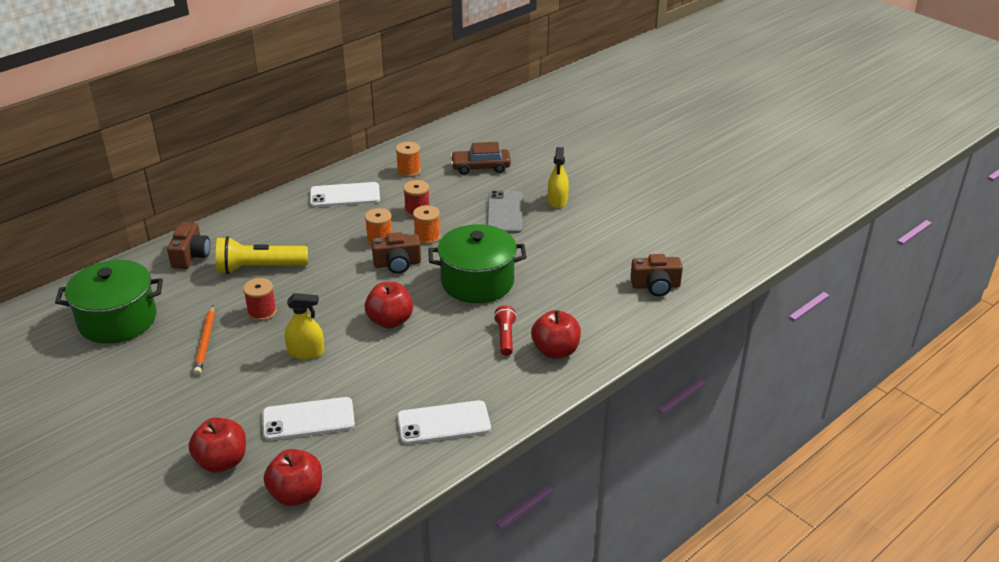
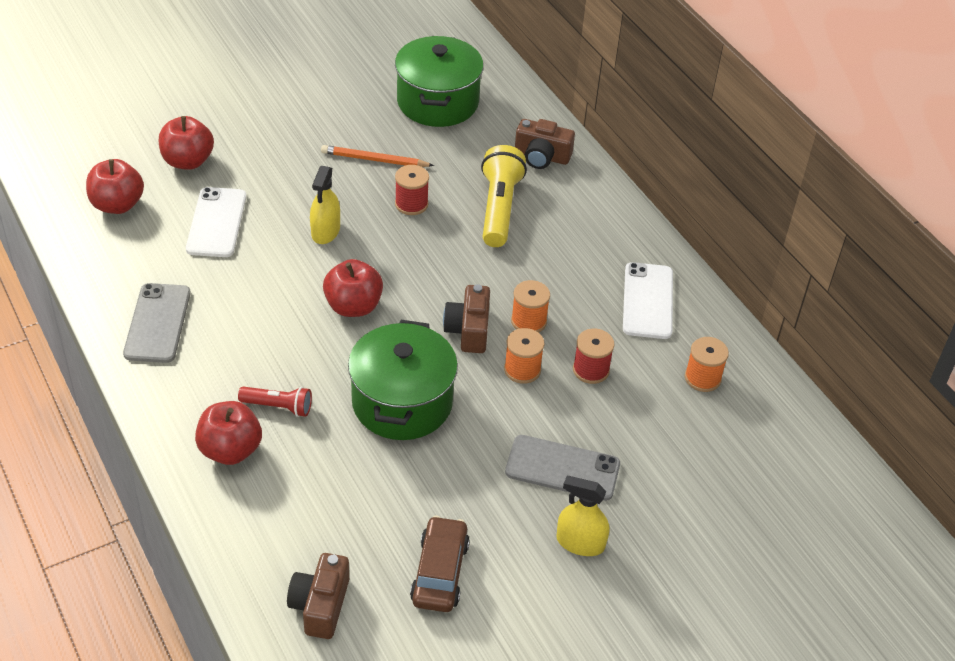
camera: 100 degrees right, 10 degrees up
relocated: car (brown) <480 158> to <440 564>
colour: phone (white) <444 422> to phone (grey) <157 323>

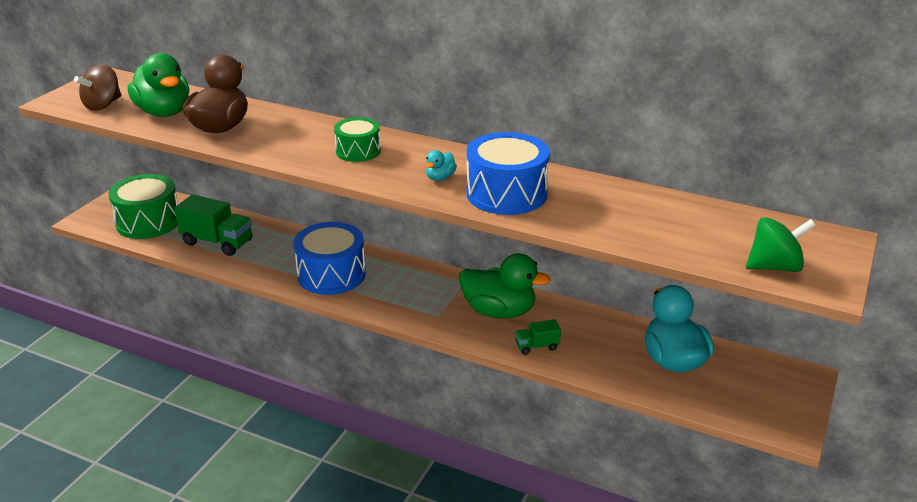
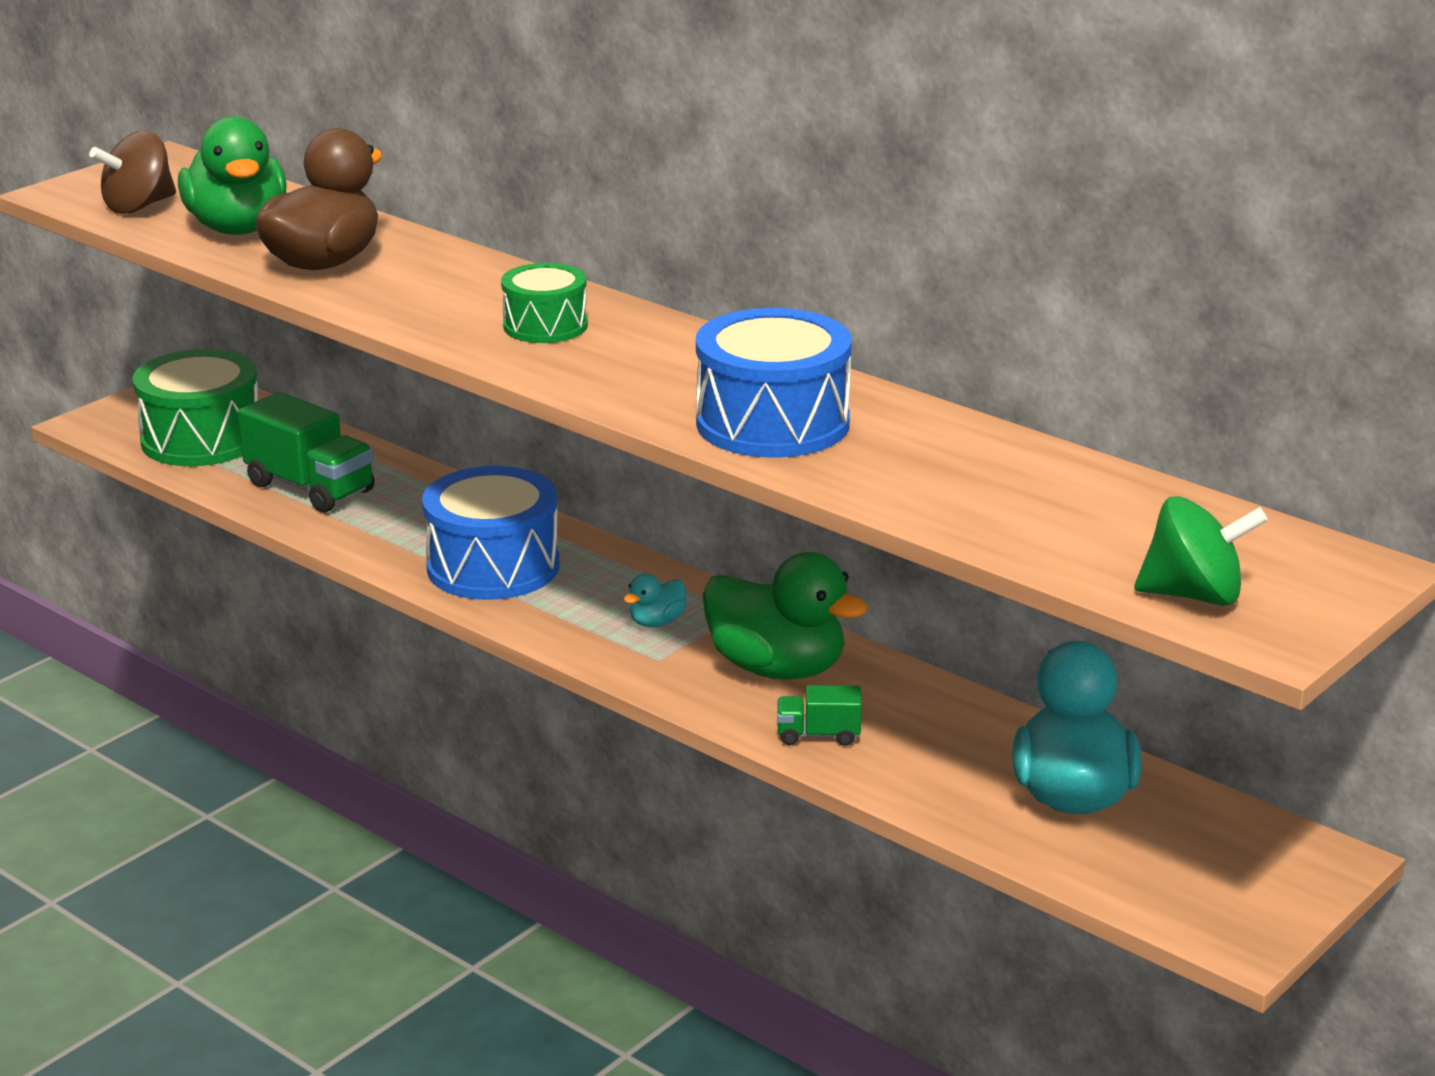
camera: 15 degrees right, 5 degrees down
relocated: duck (turquoise) <441 165> to <655 600>

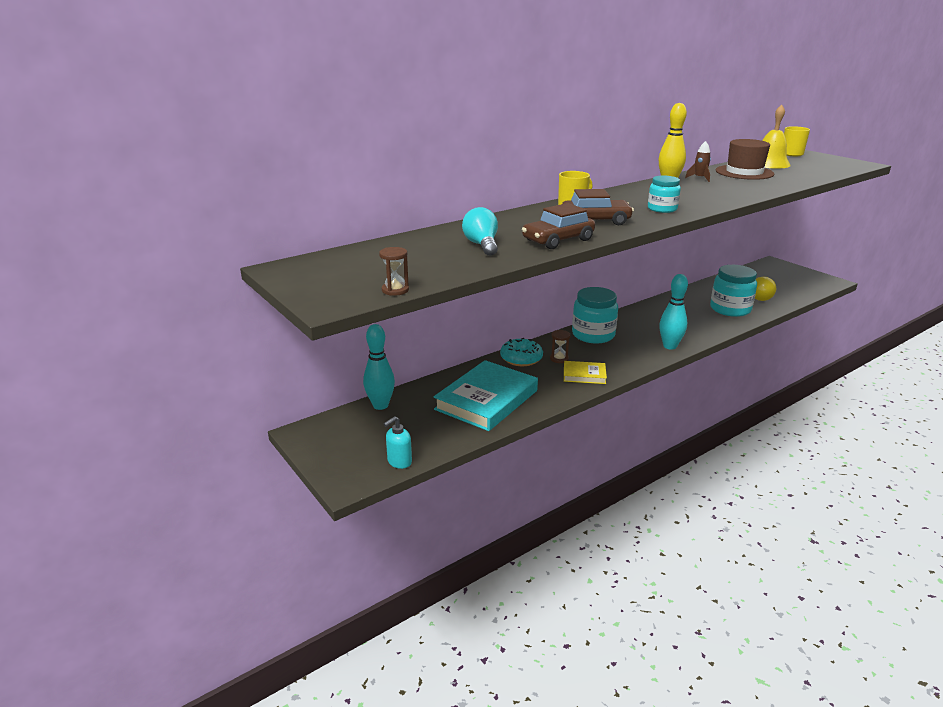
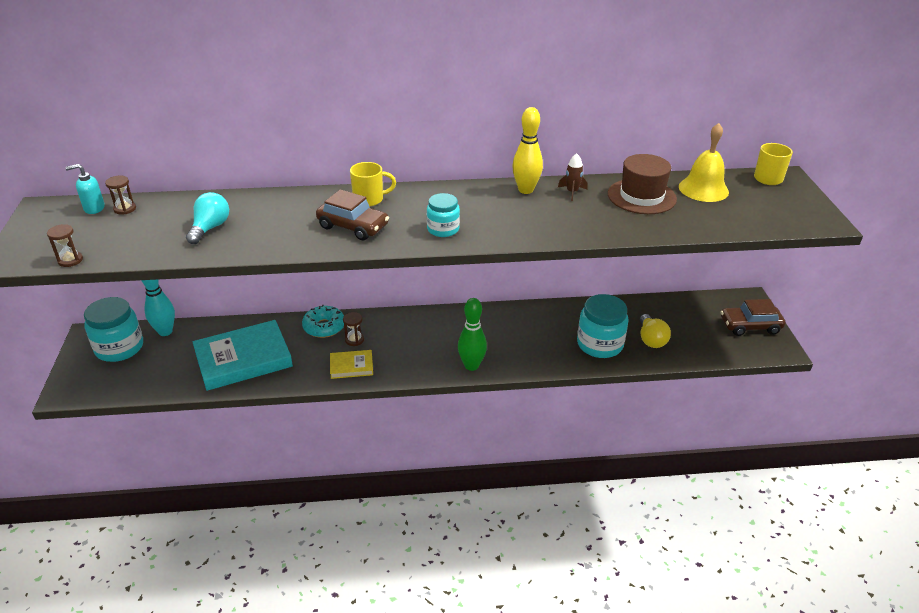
camera: 30 degrees right, 10 degrees up
appeared: hourglass (brown) <120 195>
relocated: soap dispenser (turquoise) <398 442> to <85 189>; jar (turquoise) <595 315> to <113 329>; car (brown) <558 226> to <753 317>
colour: bowling pin (turquoise) <673 312> to bowling pin (green) <472 334>
spun: book (yellow) <585 372> = <351 364> 45 degrees counterclockwise

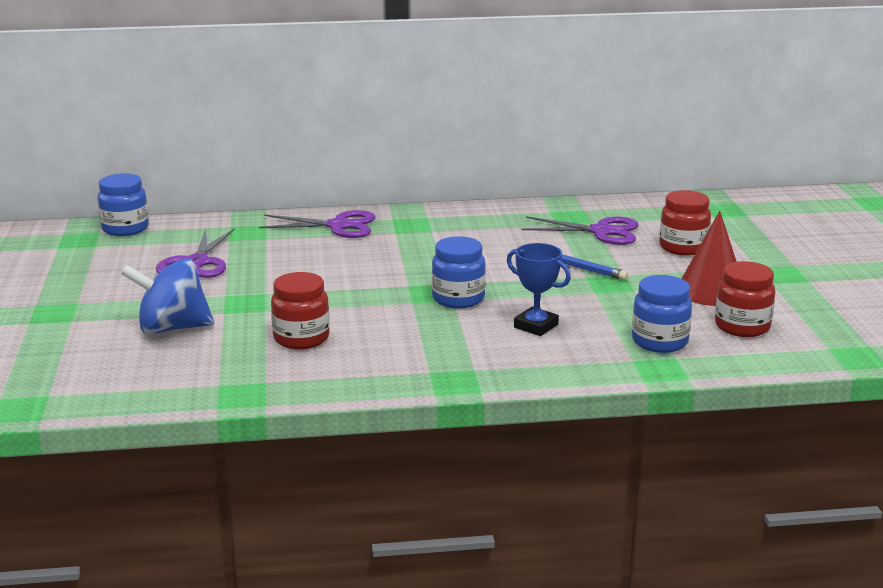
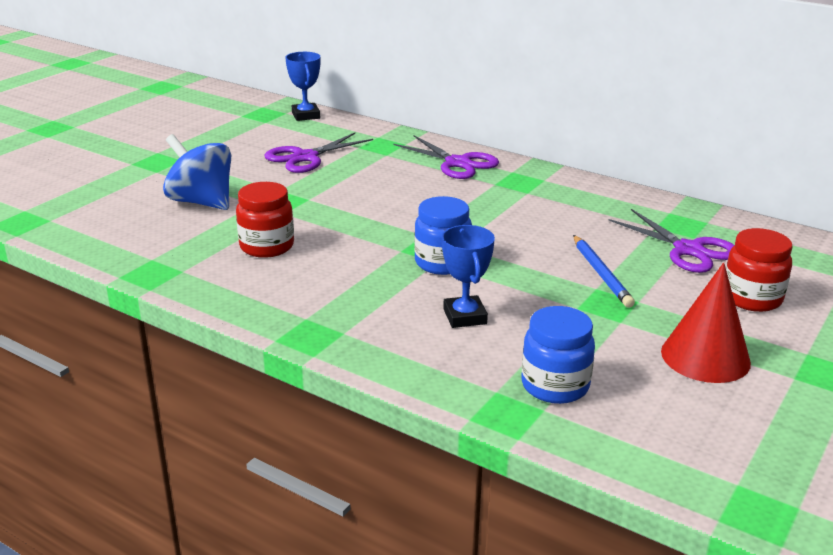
camera: 40 degrees right, 5 degrees up
missing: jar (red) <745 299>
exchanged: jar (blue) <123 204> to trophy (blue) <302 86>

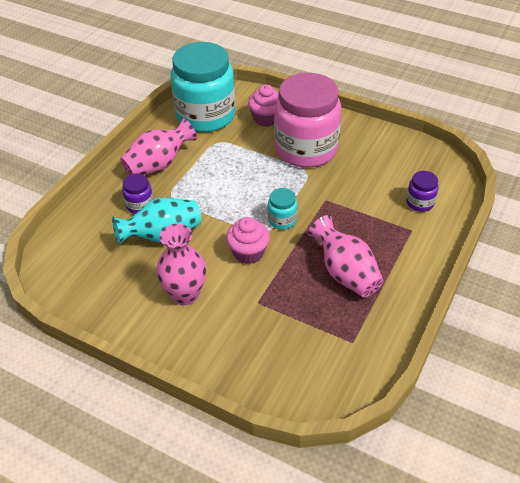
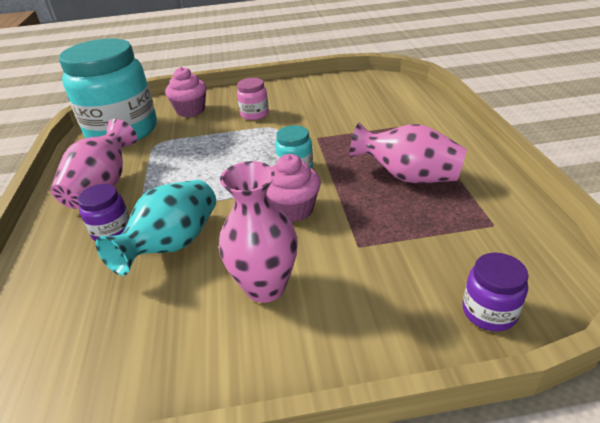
camera: 35 degrees left, 10 degrees down
relocated: jar (purple) <422 191> to <495 292>
size: jar (pink) <307 120> = <253 99> x0.42

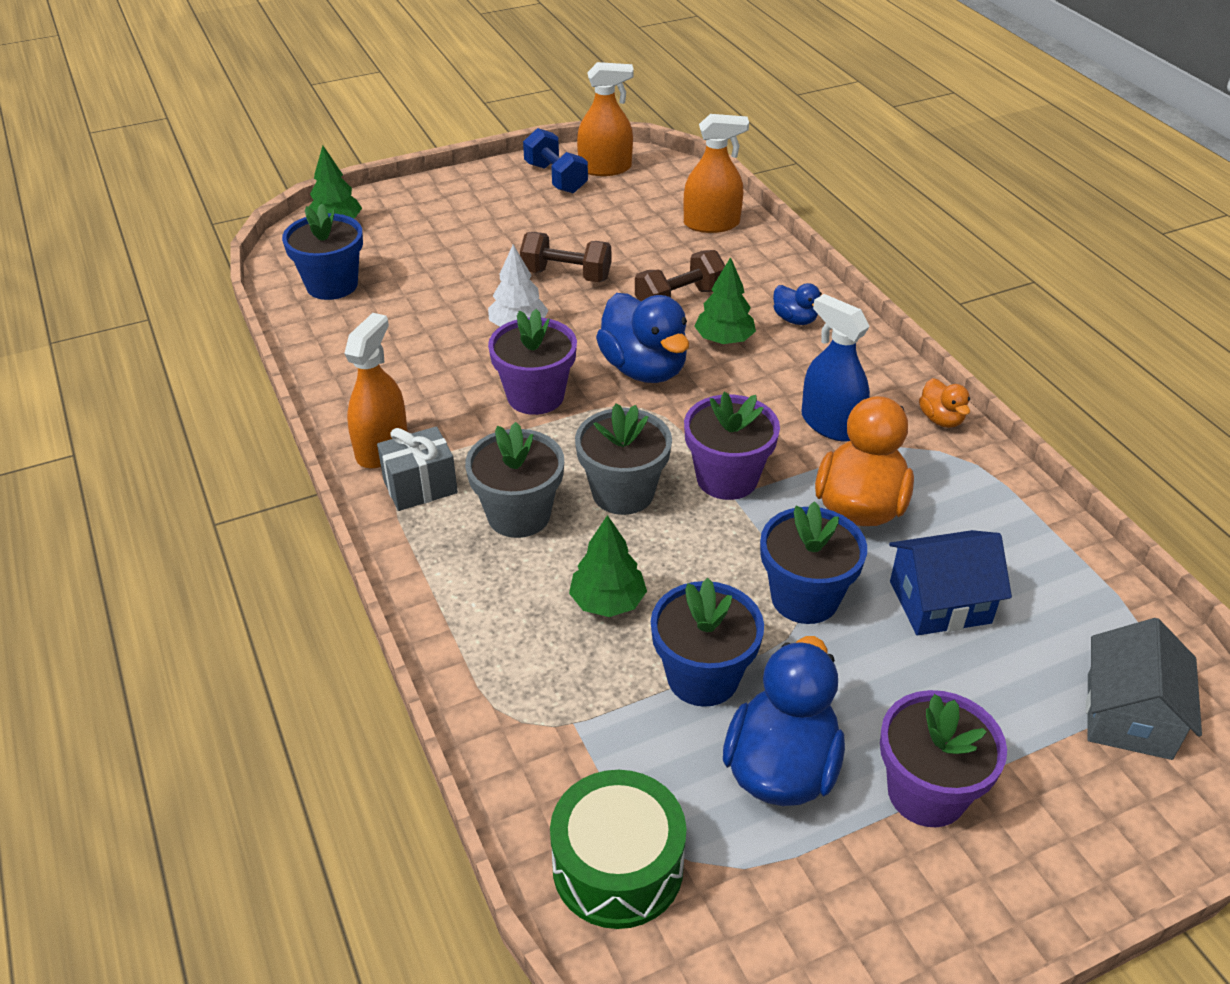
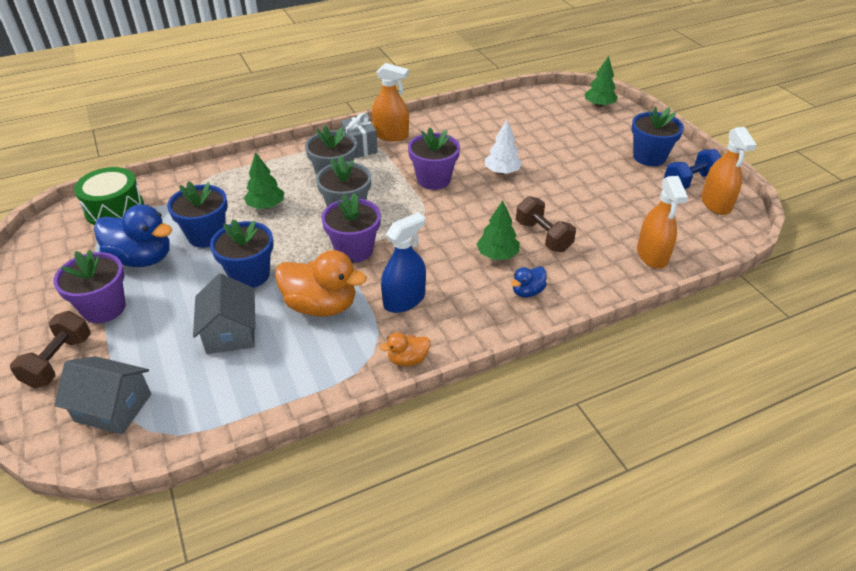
camera: 90 degrees right, 0 degrees up
missing: duck (blue) <642 338>
relocated: dumbbell (brown) <565 257> to <50 349>; flower pot (blue) <322 251> to <657 136>
colour: house (blue) <950 582> to house (grey) <224 313>

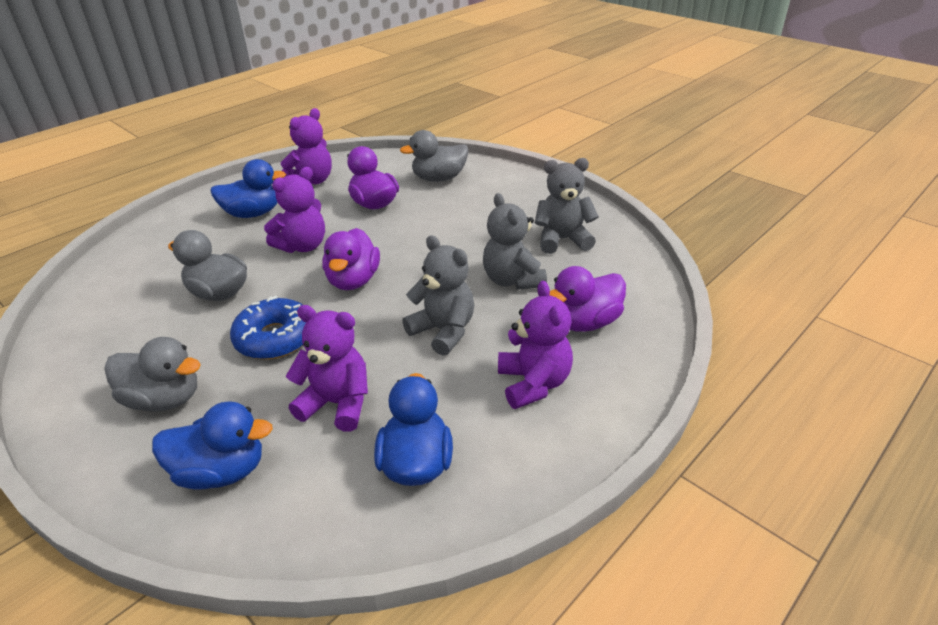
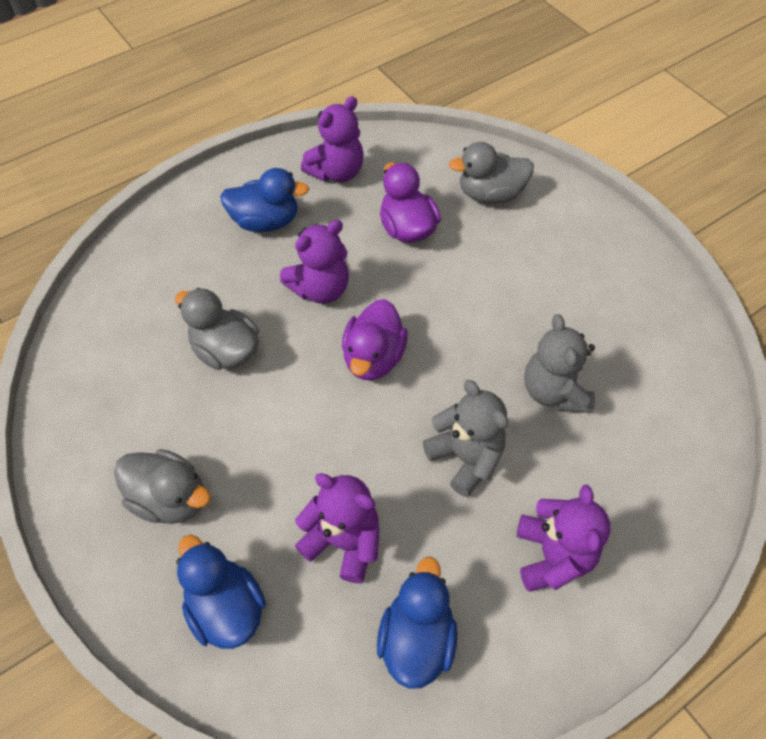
camera: 10 degrees right, 20 degrees up
missing: donut (blue) <268 328>; teddy bear (grey) <567 206>; duck (purple) <588 299>
spun: duck (blue) <212 445> = <221 592> 135 degrees counterclockwise

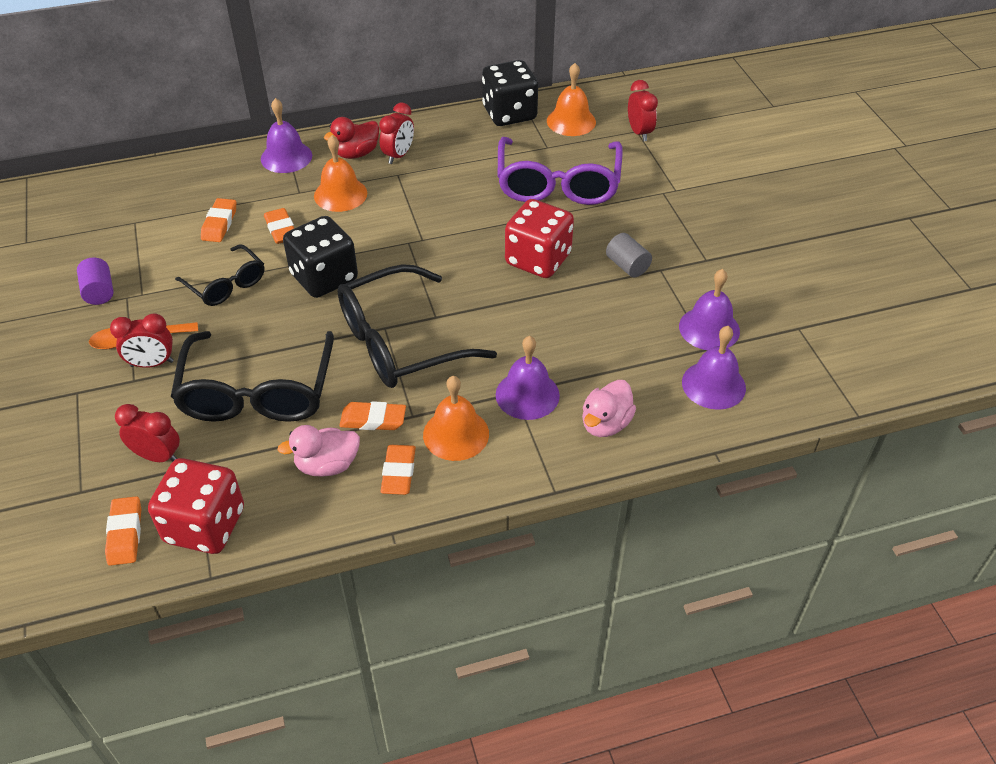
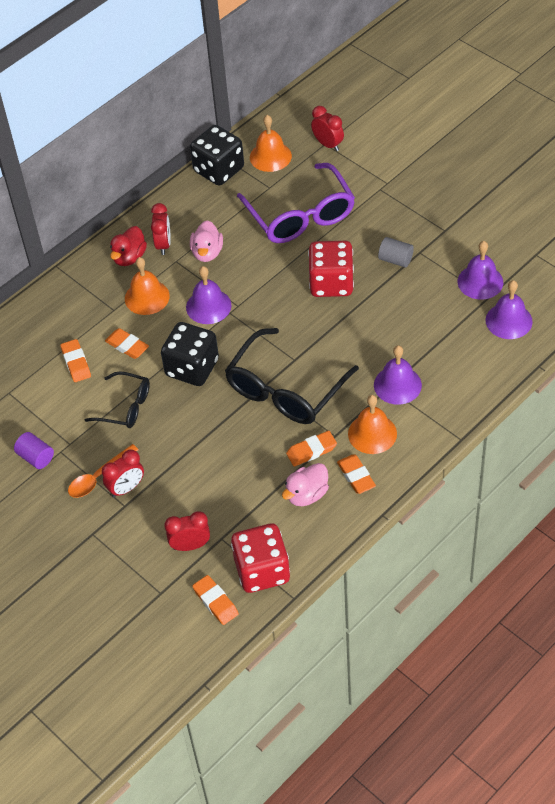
camera: 25 degrees left, 5 degrees up
missing: glasses (black) <252 376>
relocated: bell (purple) <286 135> to <208 295>; duck (pink) <609 408> to <206 241>

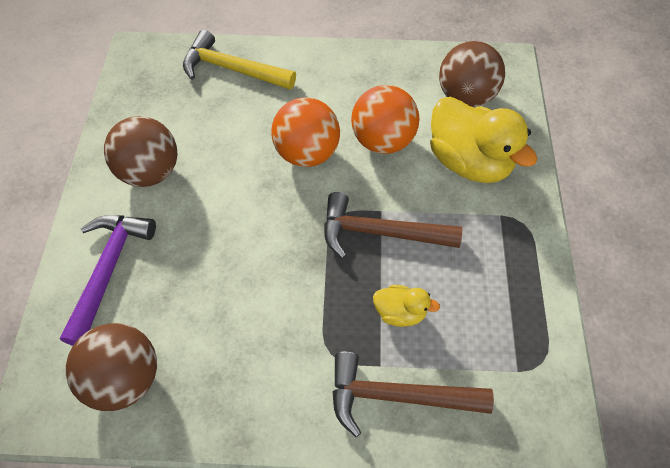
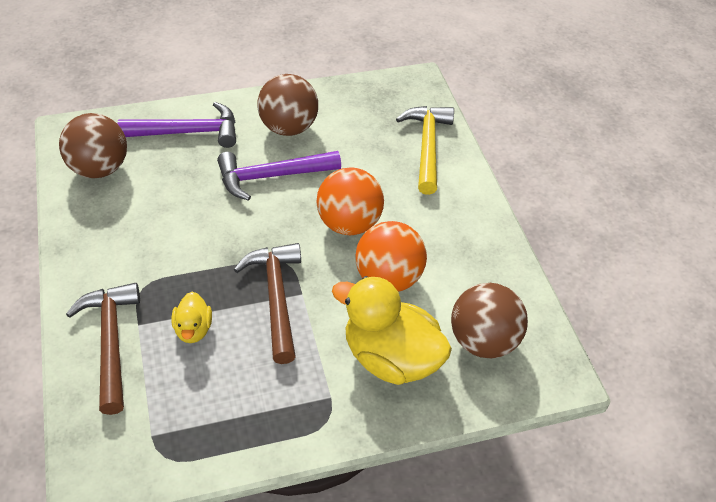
camera: 70 degrees right, 10 degrees down
appeared: hammer (purple) <279 176>
spun: duck (yellow) <483 140> = <392 330> 90 degrees clockwise

